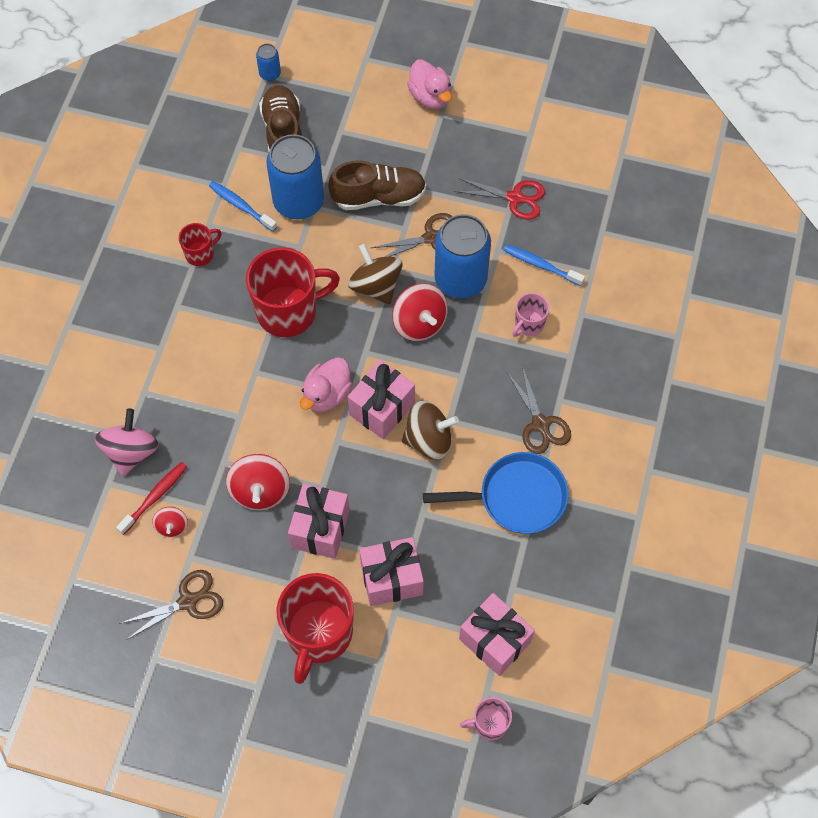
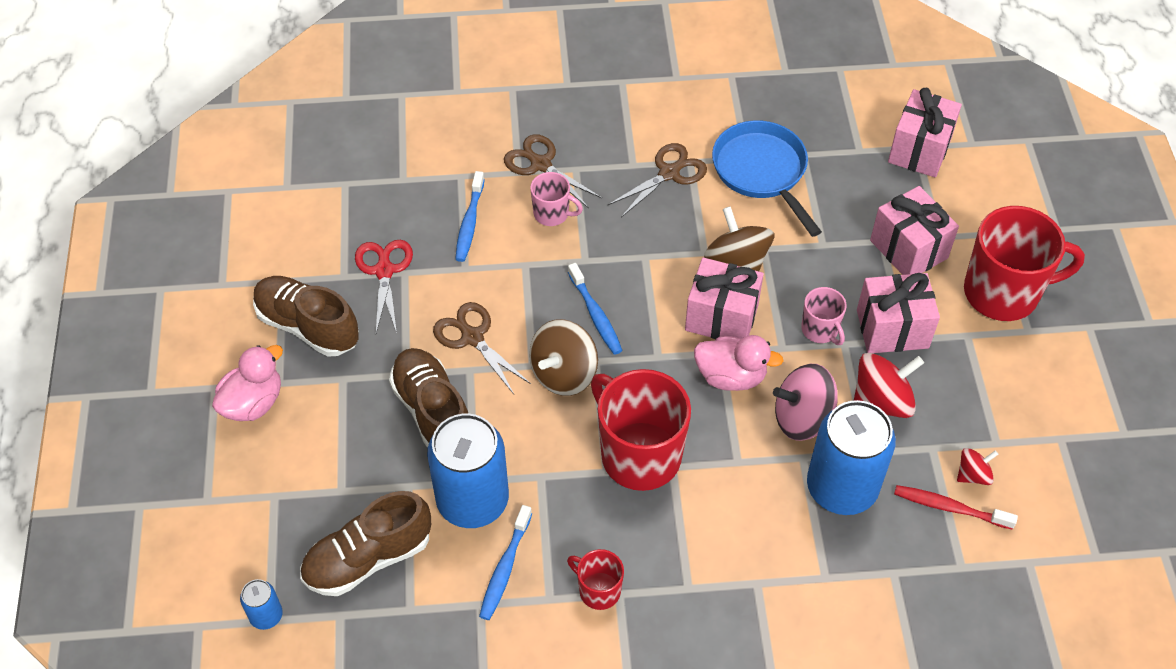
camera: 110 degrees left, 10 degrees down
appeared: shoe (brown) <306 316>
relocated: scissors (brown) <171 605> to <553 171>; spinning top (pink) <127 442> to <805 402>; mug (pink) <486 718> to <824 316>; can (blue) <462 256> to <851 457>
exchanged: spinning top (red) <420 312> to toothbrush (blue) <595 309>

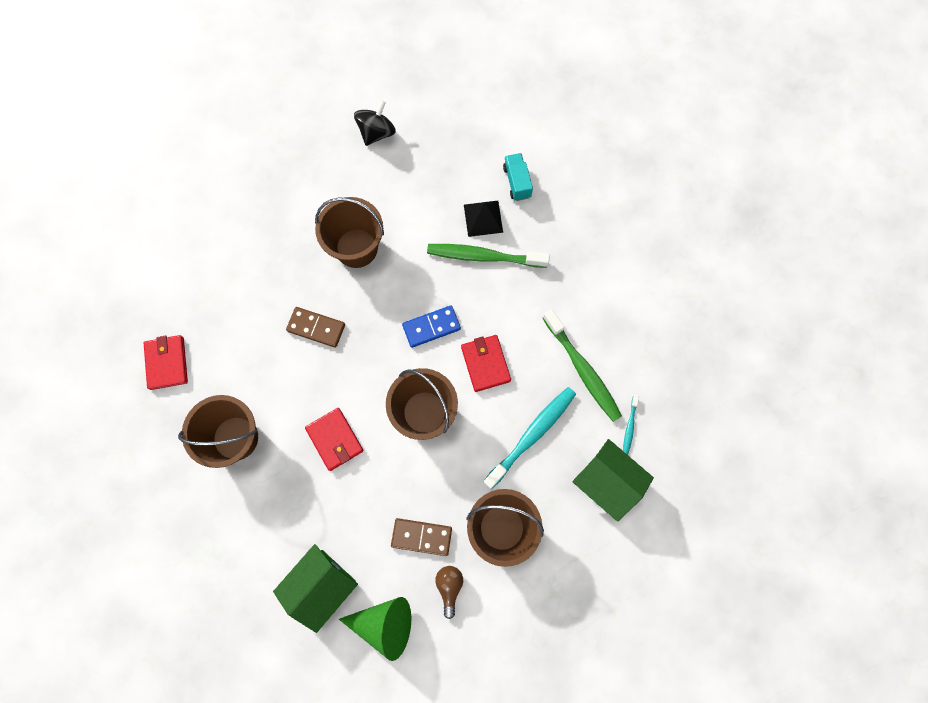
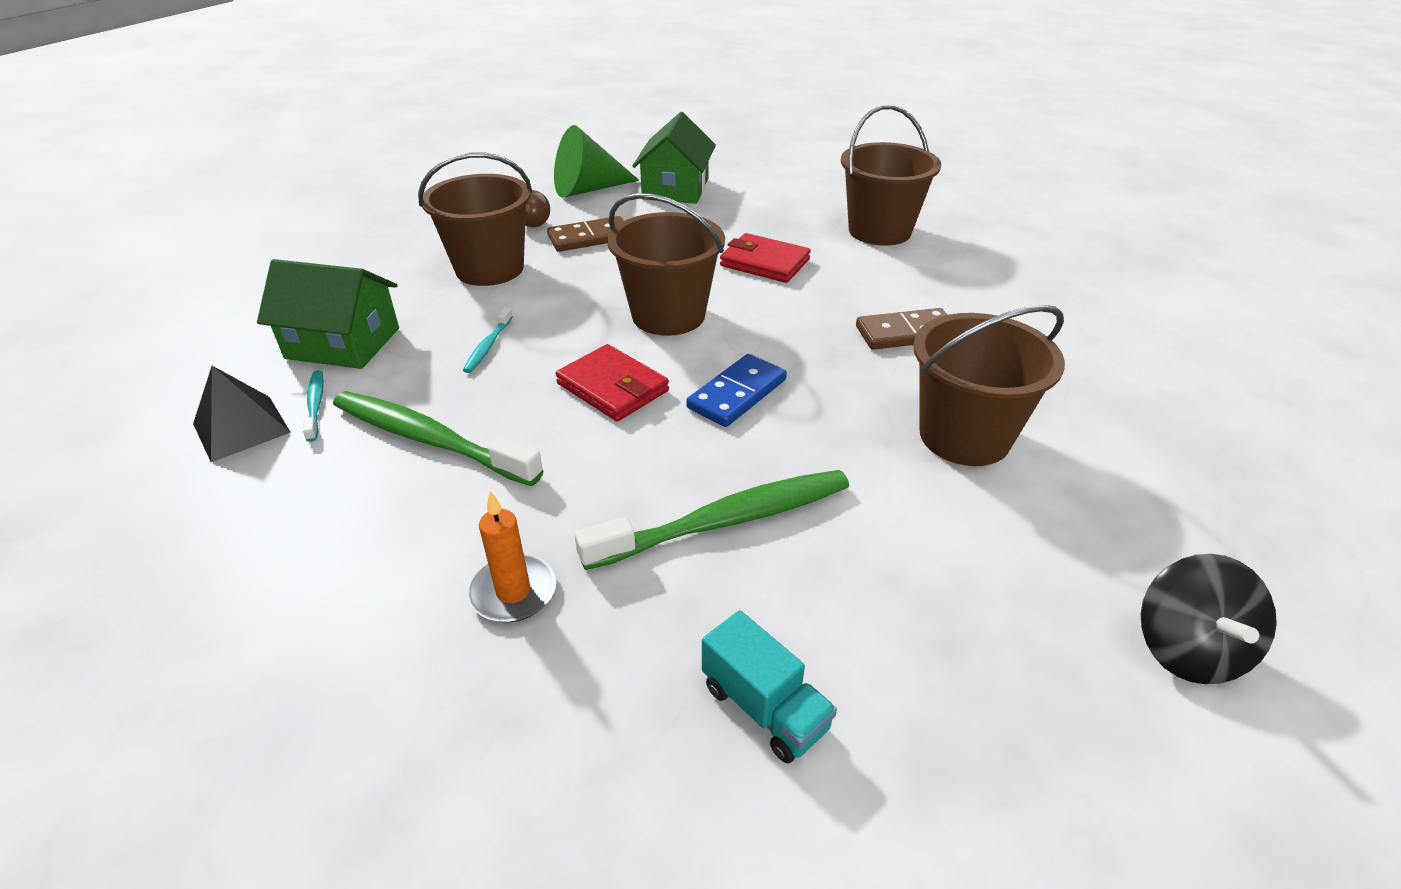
camera: 150 degrees right, 35 degrees down
missing: wallet (red) <166 362>
appeared: candle (orange) <512 556>
relocated: pyramid (black) <483 219> to <242 414>
size: toothbrush (turquoise) <529 438> = <488 340> x0.47

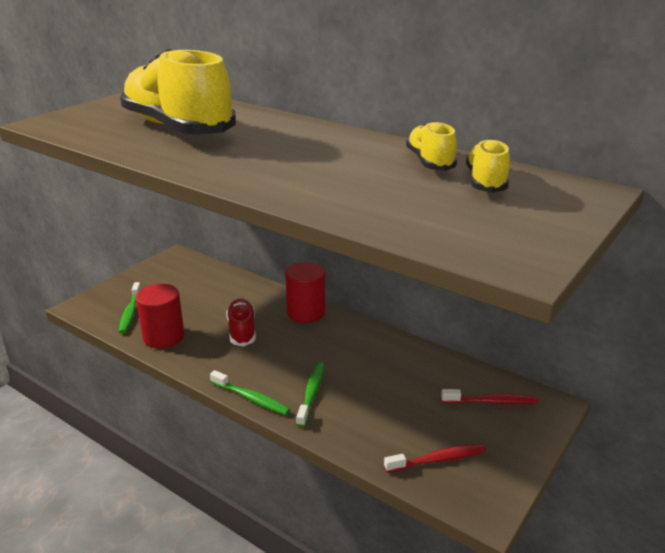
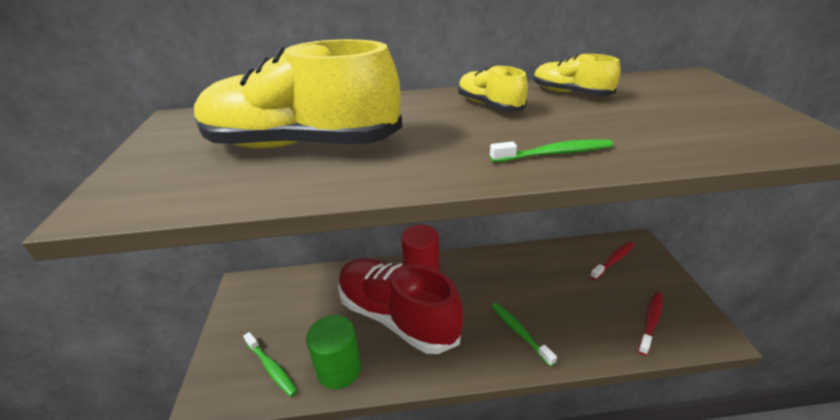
camera: 40 degrees left, 5 degrees up
relocated: shoe (yellow) <488 165> to <493 88>; toothbrush (green) <250 392> to <551 150>
colour: cylinder (red) <160 315> to cylinder (green) <334 352>
size: shoe (red) <241 322> = <401 306> x2.07

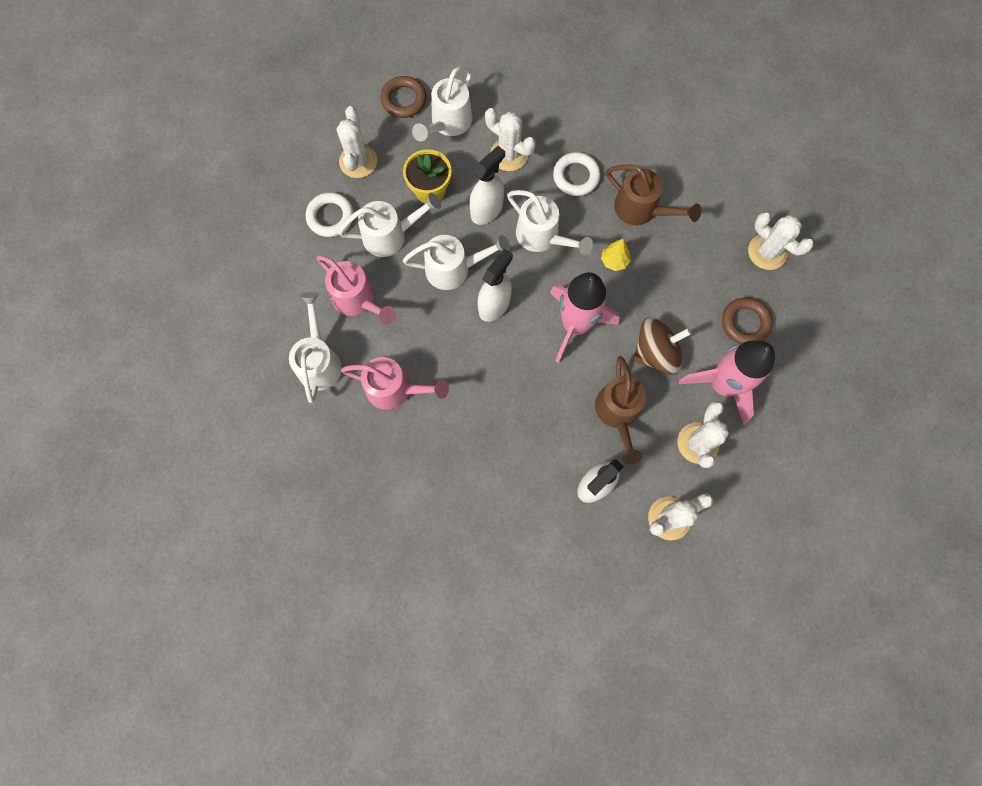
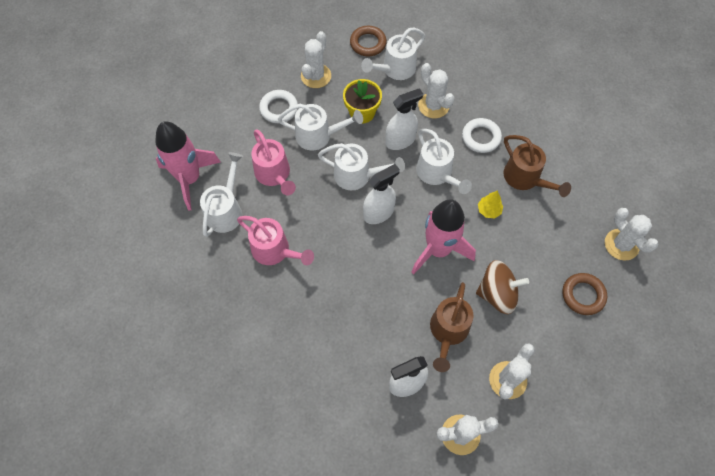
camera: 20 degrees right, 10 degrees down
relocated: rocket (pink) <727 382> to <188 166>

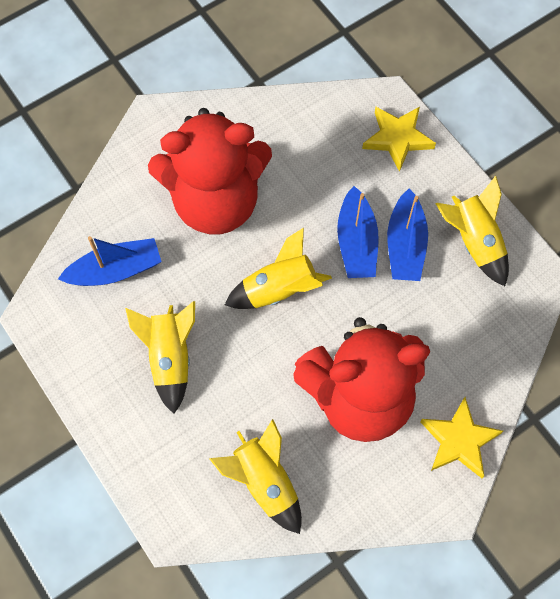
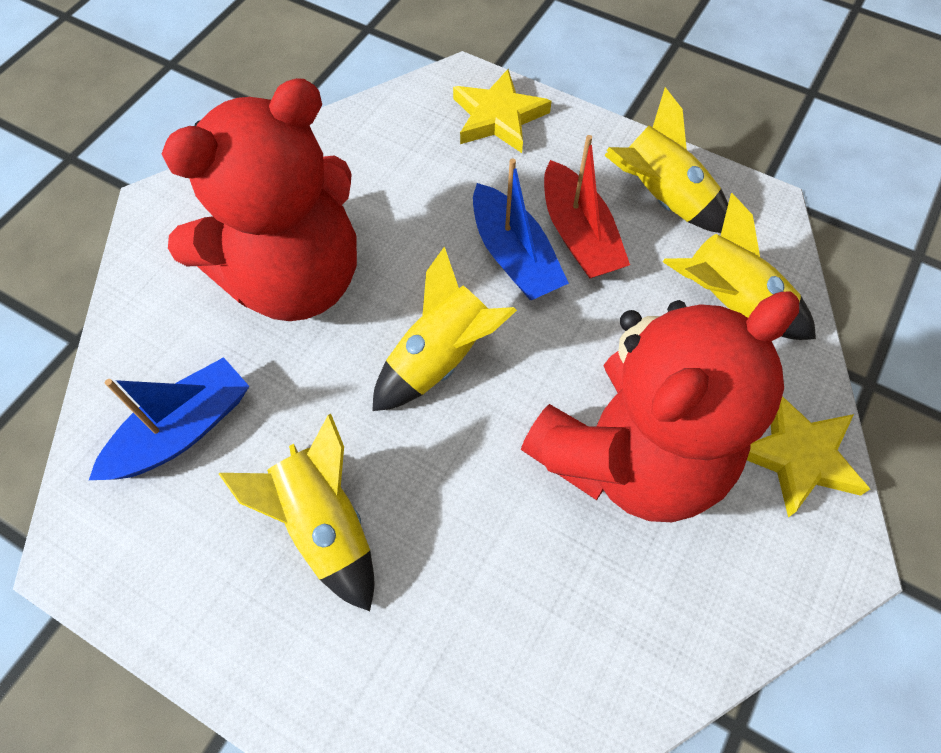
camera: 25 degrees left, 5 degrees down
relocated: rocket (yellow) <256 476> to <739 266>
colour: boat (blue) <407 234> to boat (red) <587 206>

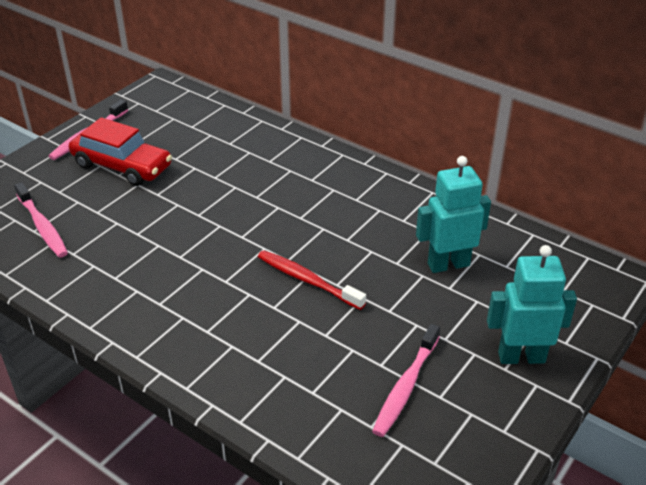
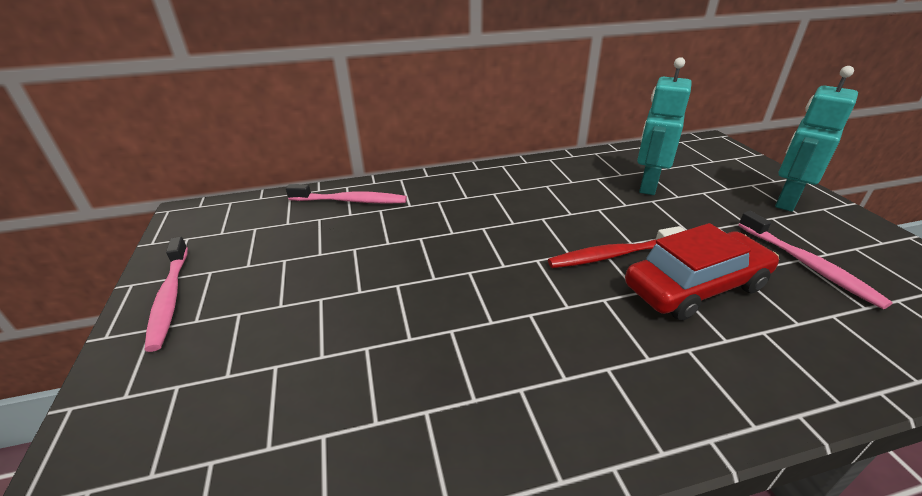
camera: 50 degrees left, 5 degrees down
relocated: toothbrush (pink) <41 220> to <346 194>; car (red) <120 151> to <702 272>

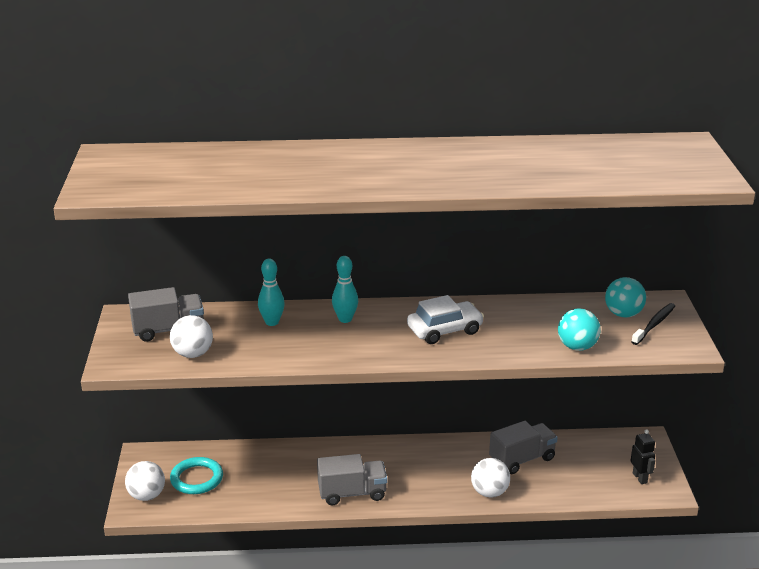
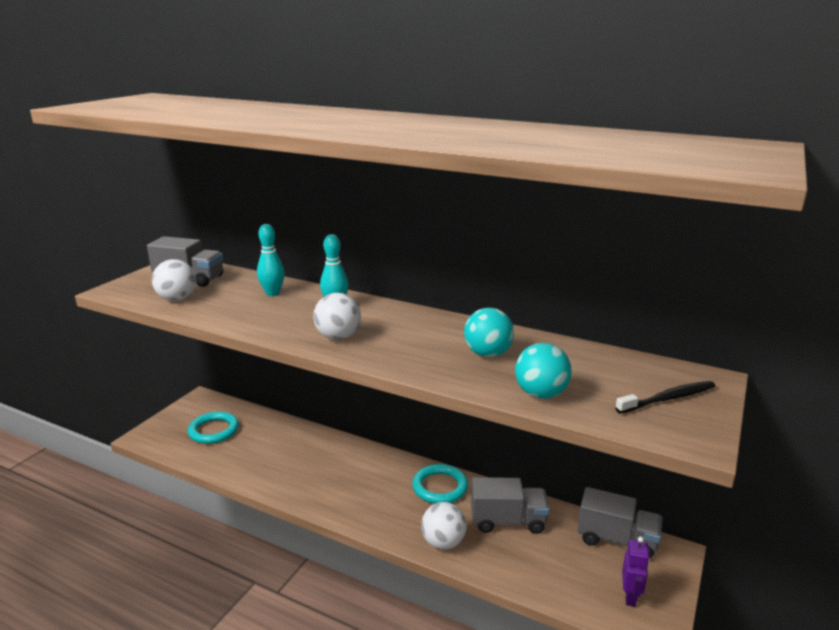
camera: 30 degrees right, 5 degrees down
missing: car (white) <445 319>
appeared: ring (turquoise) <440 484>
relocated: ball (white) <145 481> to <337 316>; ball (turquoise) <625 297> to <489 332>; truck (grey) <352 479> to <619 523>
colour: robot (black) <642 456> to robot (purple) <636 572>

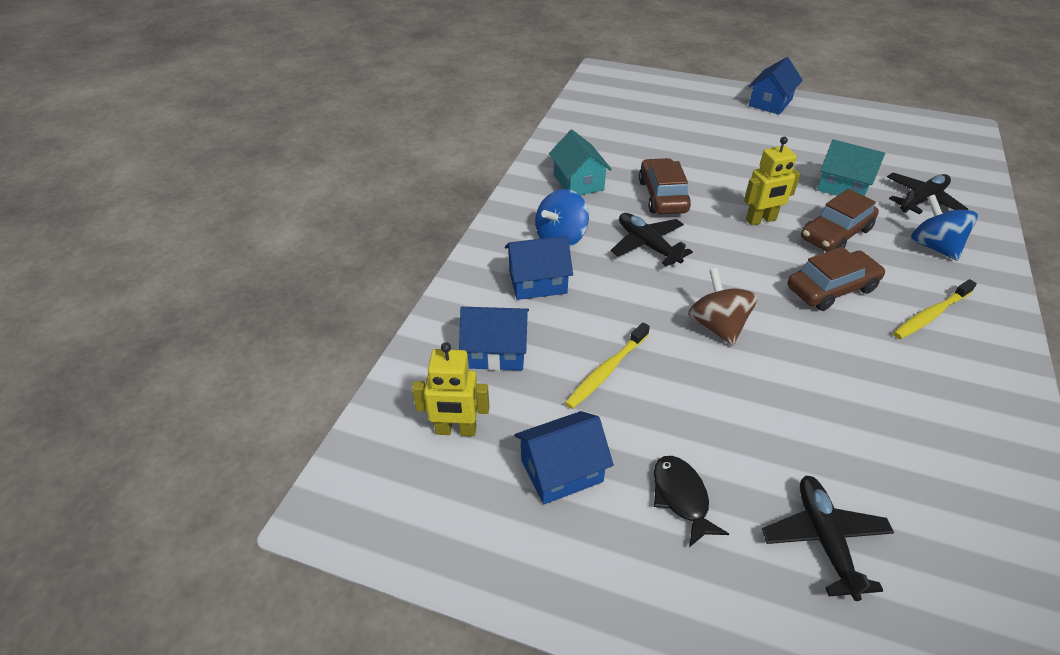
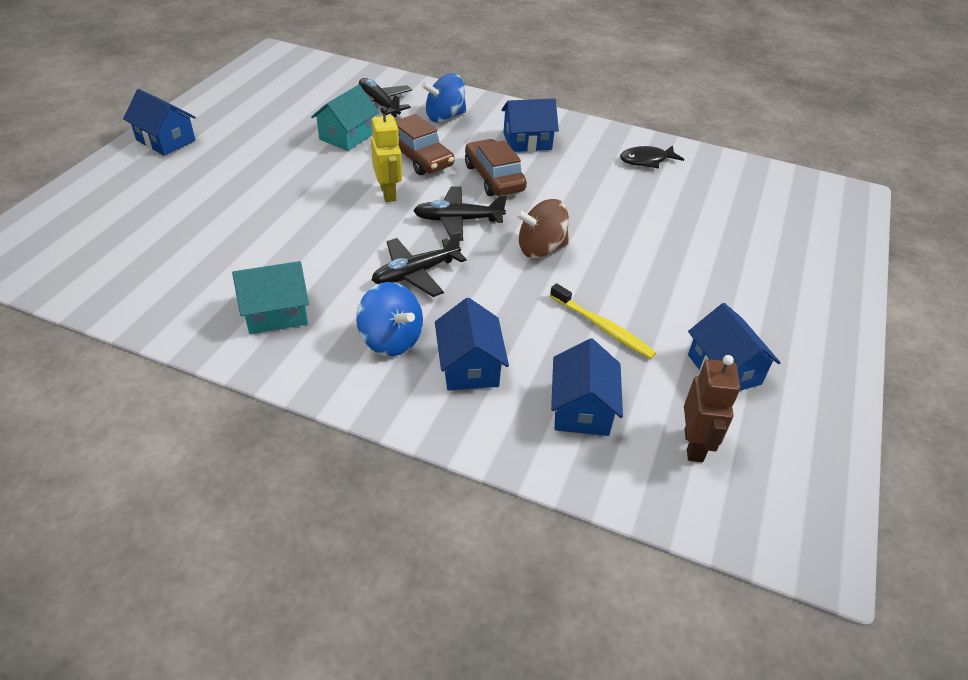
camera: 90 degrees left, 0 degrees up
missing: car (brown) <665 186>
relocated: plane (black) <828 538> to <460 213>; fish (black) <691 501> to <652 157>
exchanged: toothbrush (yellow) <935 309> to house (blue) <530 125>
colour: robot (yellow) <450 389> to robot (brown) <712 408>

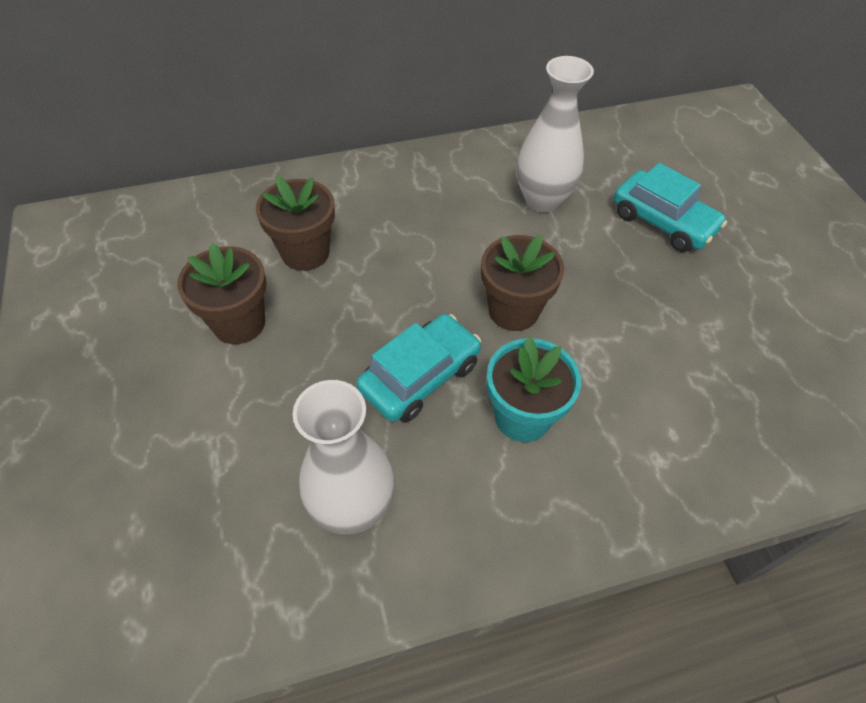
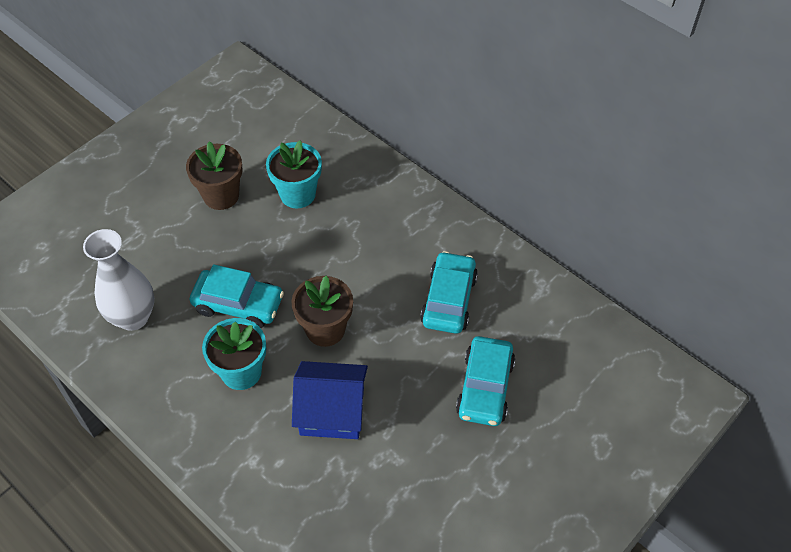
camera: 60 degrees right, 0 degrees up
appeared: house (blue) <330 400>
exchanged: vase (white) <555 134> to car (turquoise) <449 292>
colour: flower pot (brown) <295 223> to flower pot (turquoise) <294 174>

